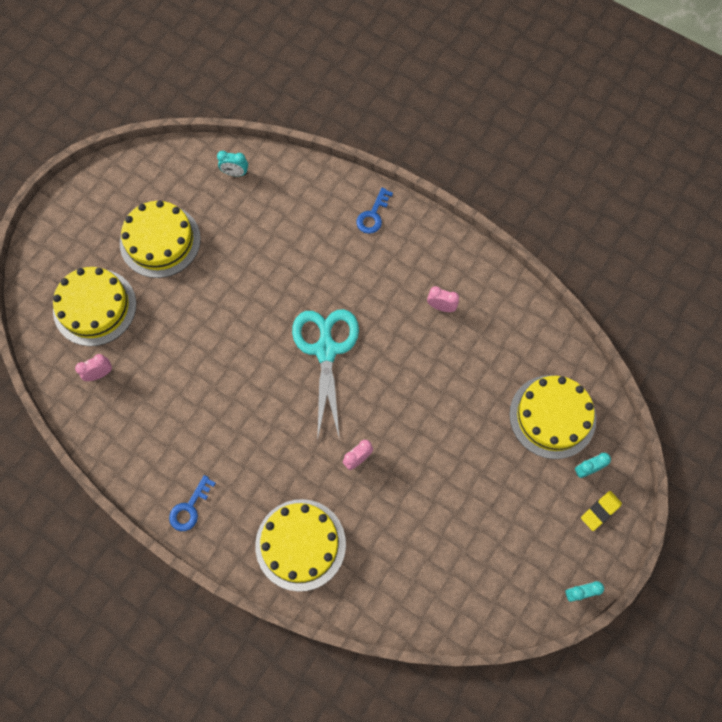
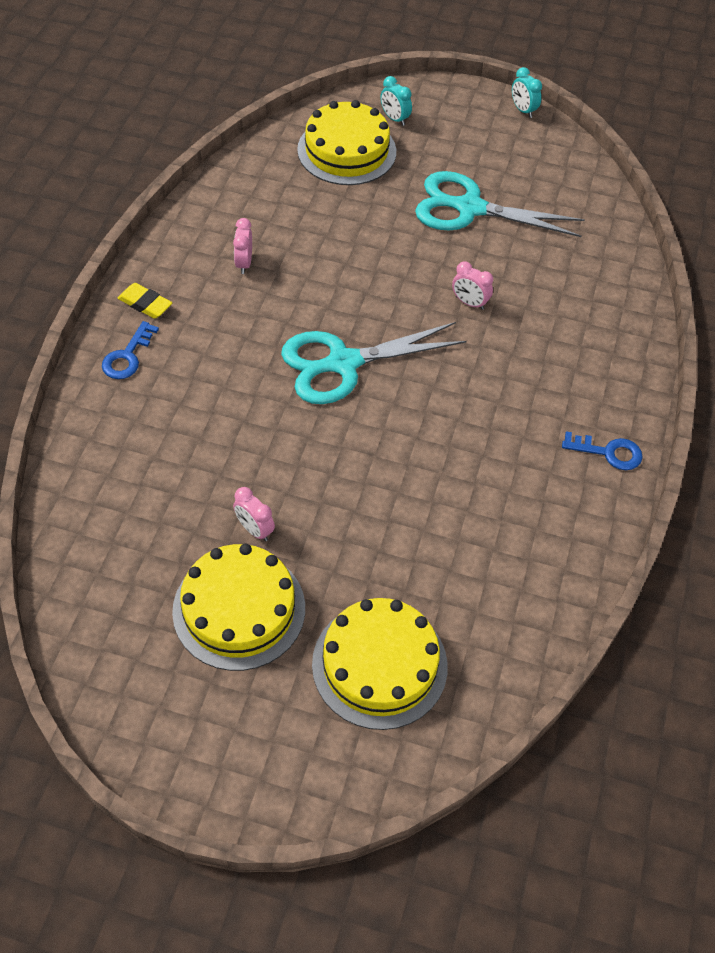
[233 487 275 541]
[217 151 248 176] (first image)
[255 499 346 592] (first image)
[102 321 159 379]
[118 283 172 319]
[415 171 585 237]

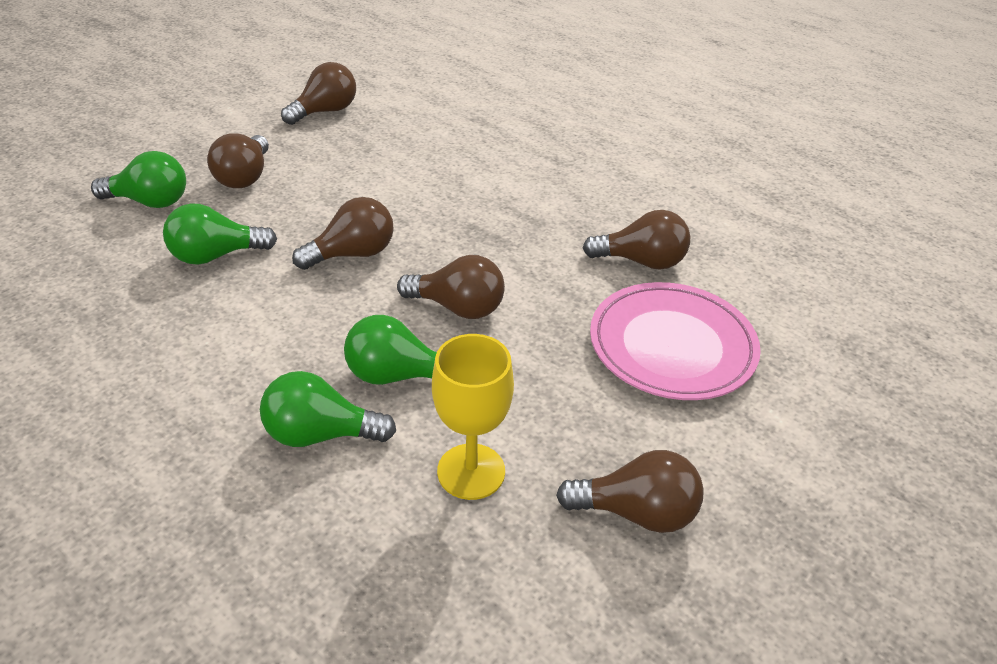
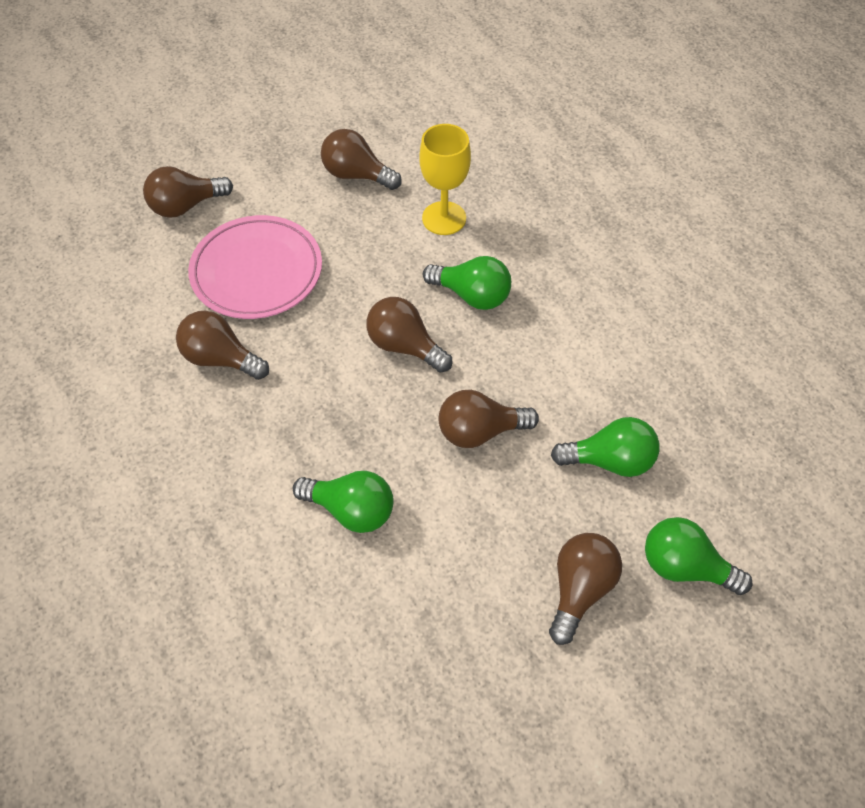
[293 471 394 533]
[143 166 233 218]

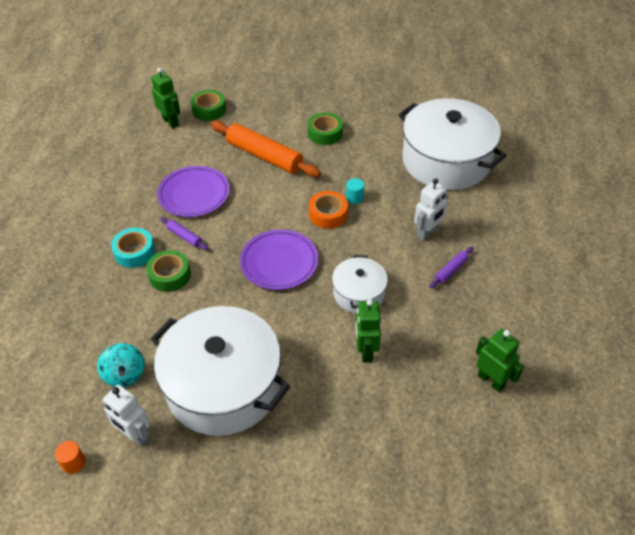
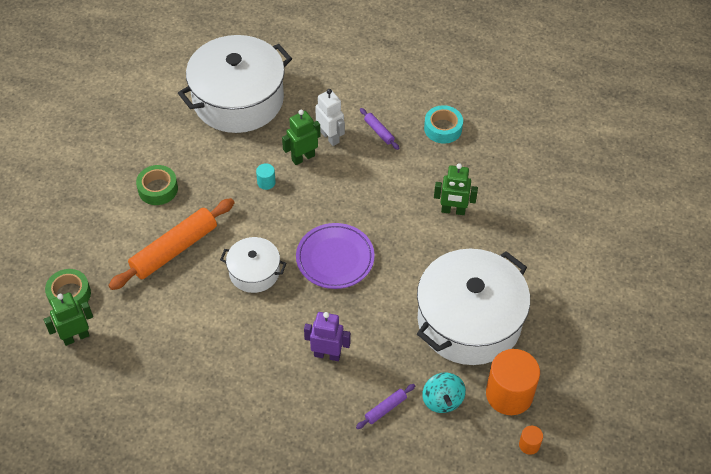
[422 372 466 413]
[486 349 540 415]
[424 105 463 144]
[304 312 351 361]
[157 166 230 217] (first image)
[356 384 415 429]
[309 191 348 229] (first image)
[220 237 286 293]
[282 110 320 165]

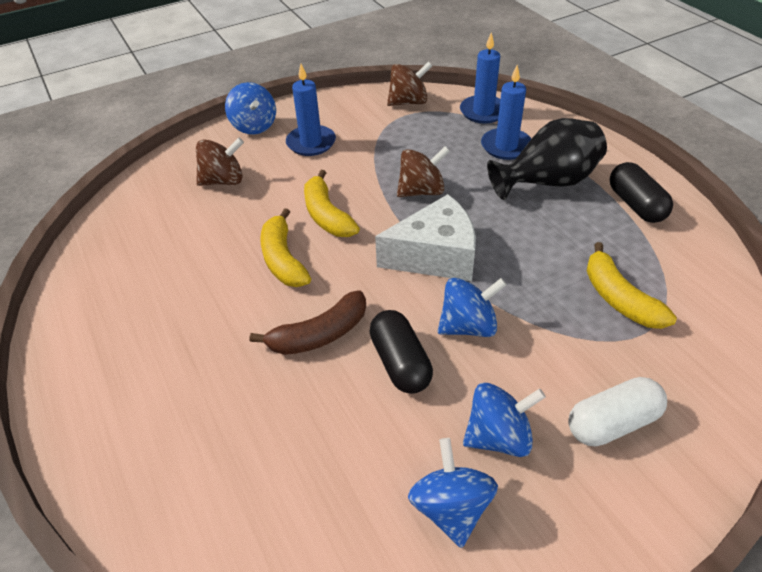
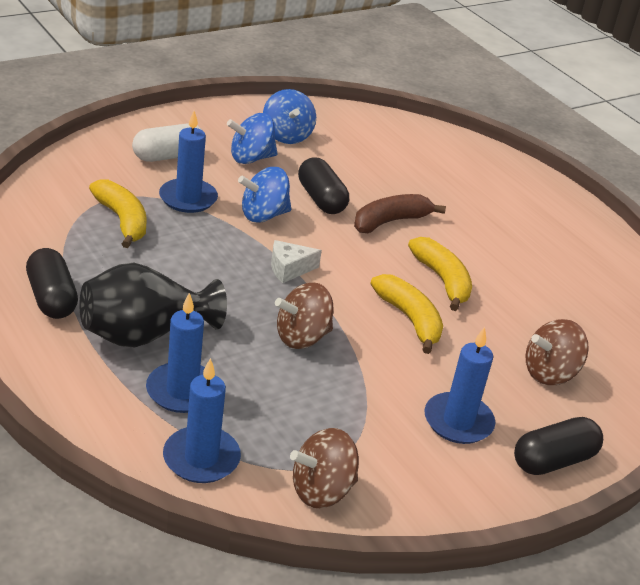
[514 417 603 475]
[271 240 322 283]
[159 111 218 213]

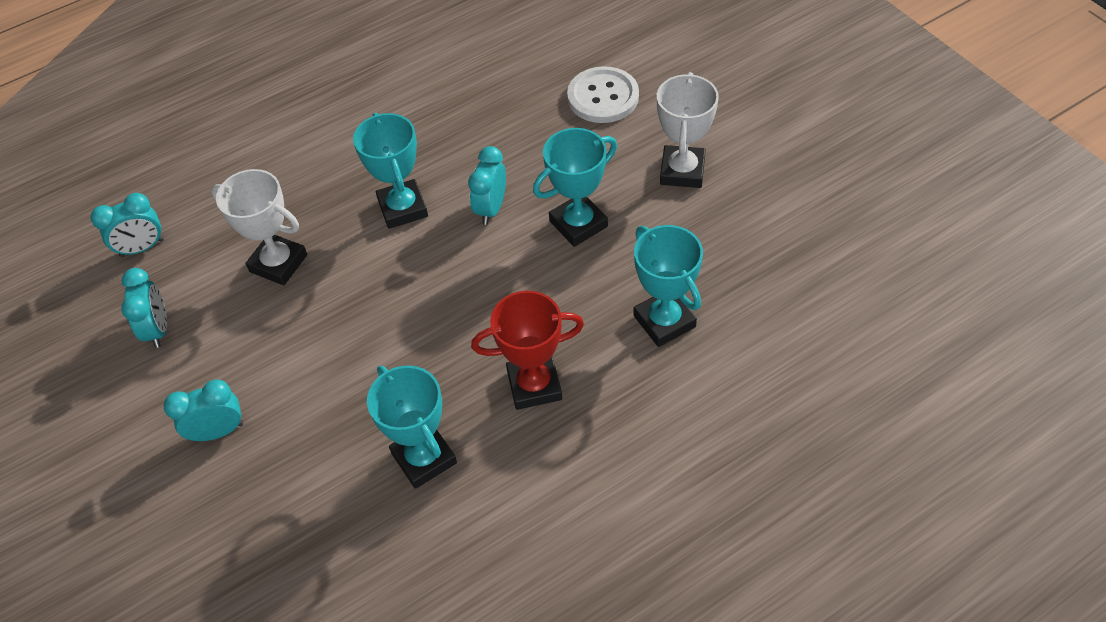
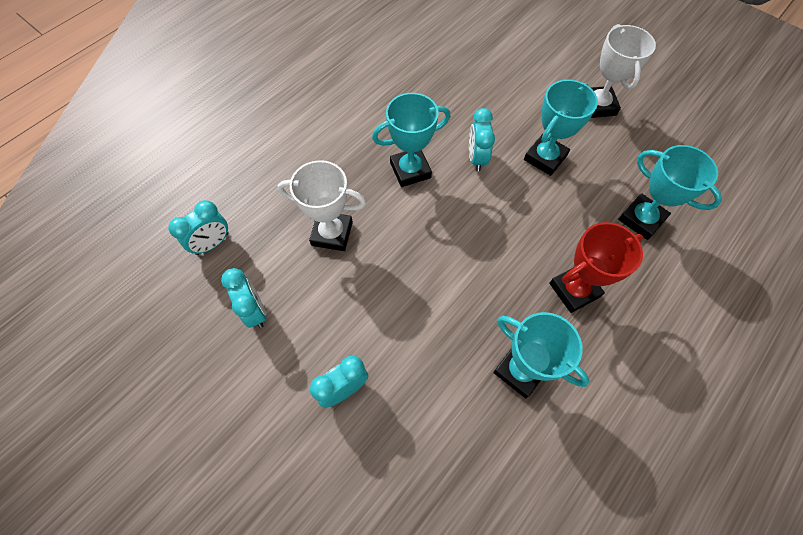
[372 93 451 187]
[567 66 639 123] (first image)

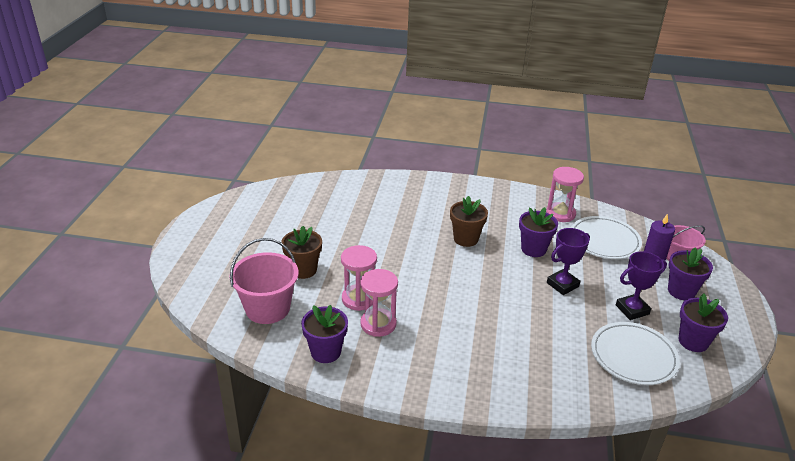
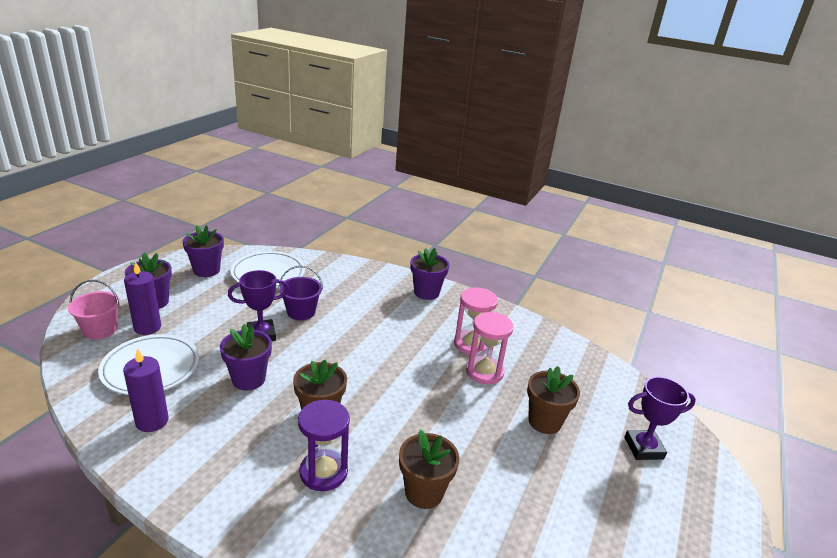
[230 238 299 324] (first image)
[411 248 449 300]
[123 348 169 432]
[625 377 696 460]
[278 266 323 320]
[298 400 350 491]
[399 430 459 509]

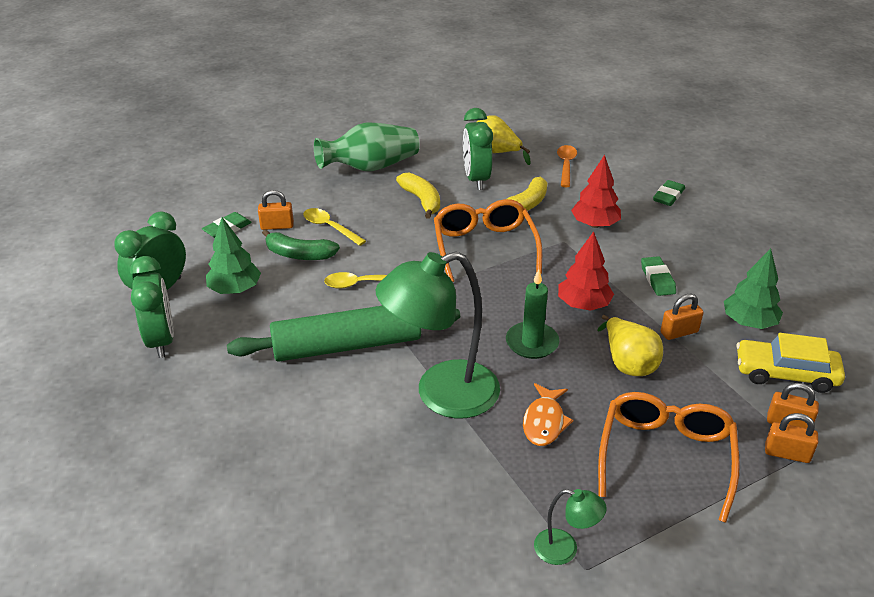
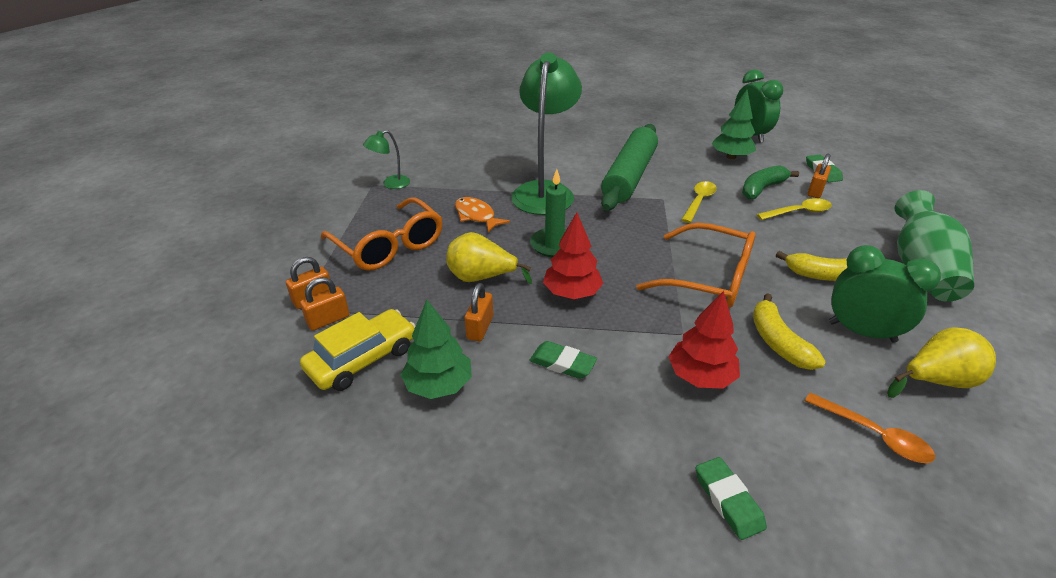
[130 256 174 358] (first image)

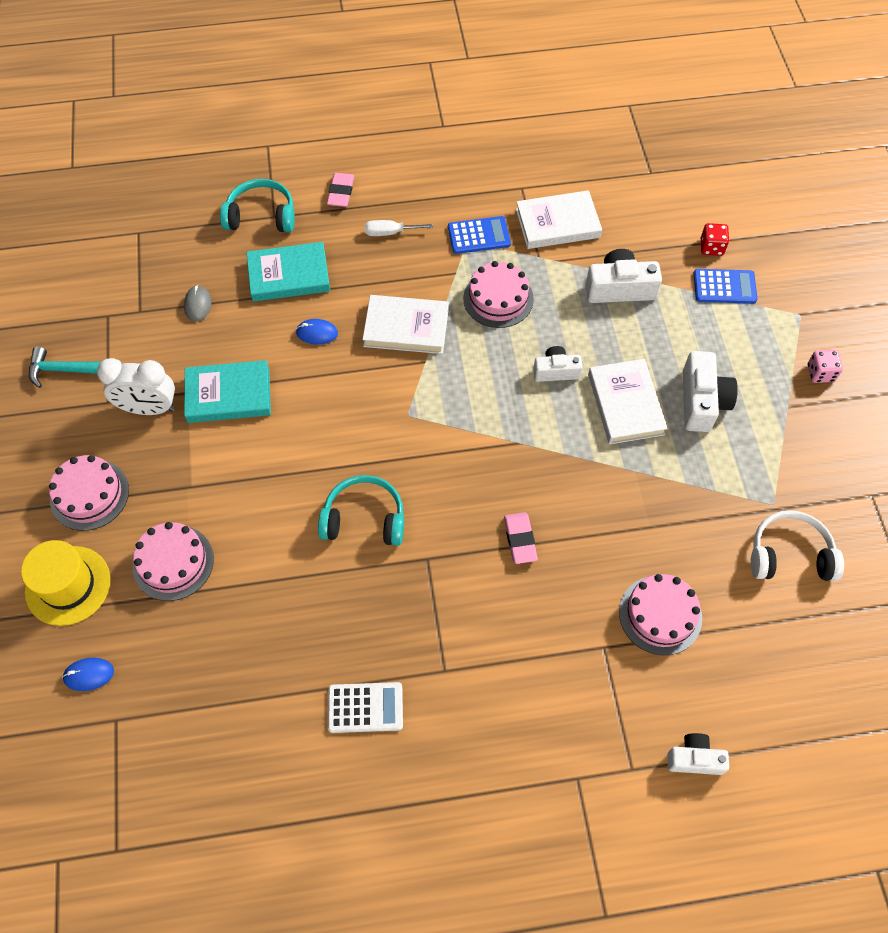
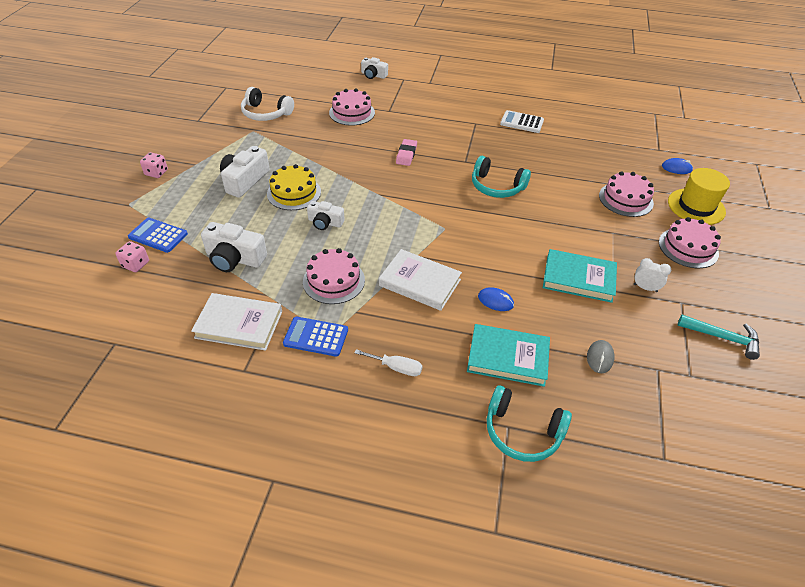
[634 258 671 292]
[327 173 354 207] (first image)
[267 164 321 210]
[115 241 149 272]

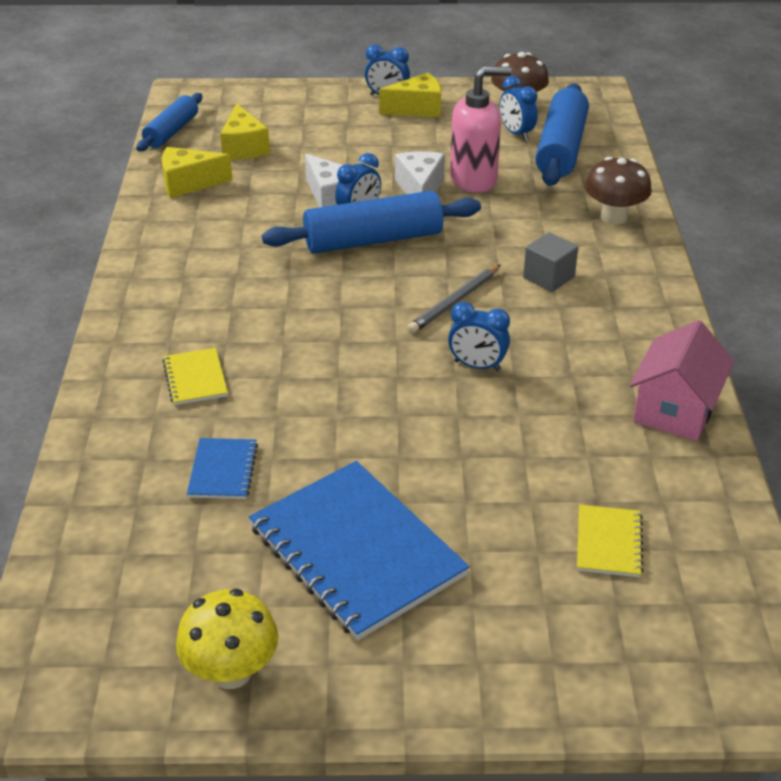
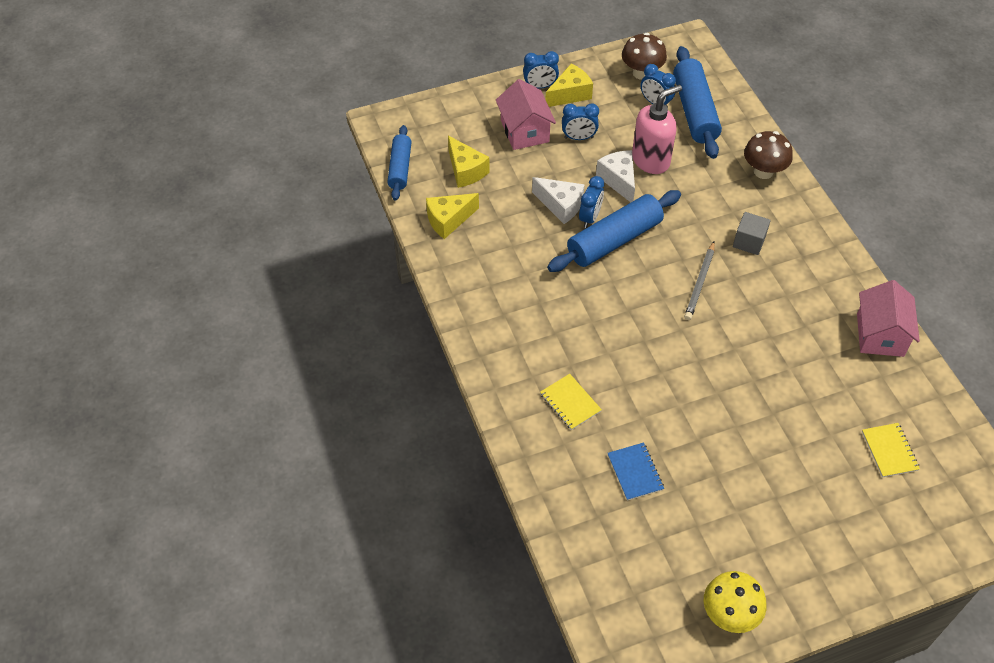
[249 461 470 640] (first image)
[562 103 599 140]
[496 79 556 150]

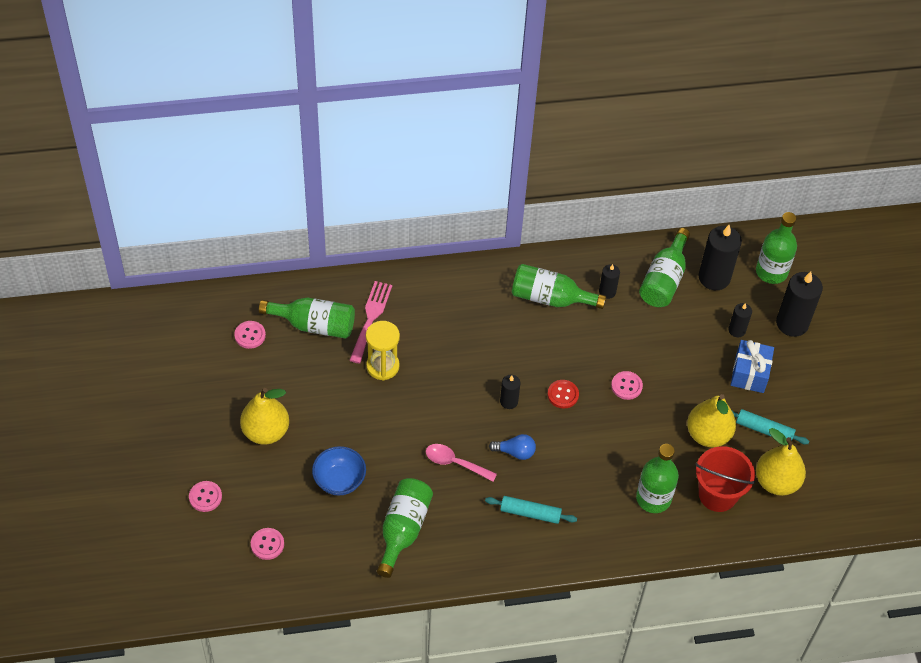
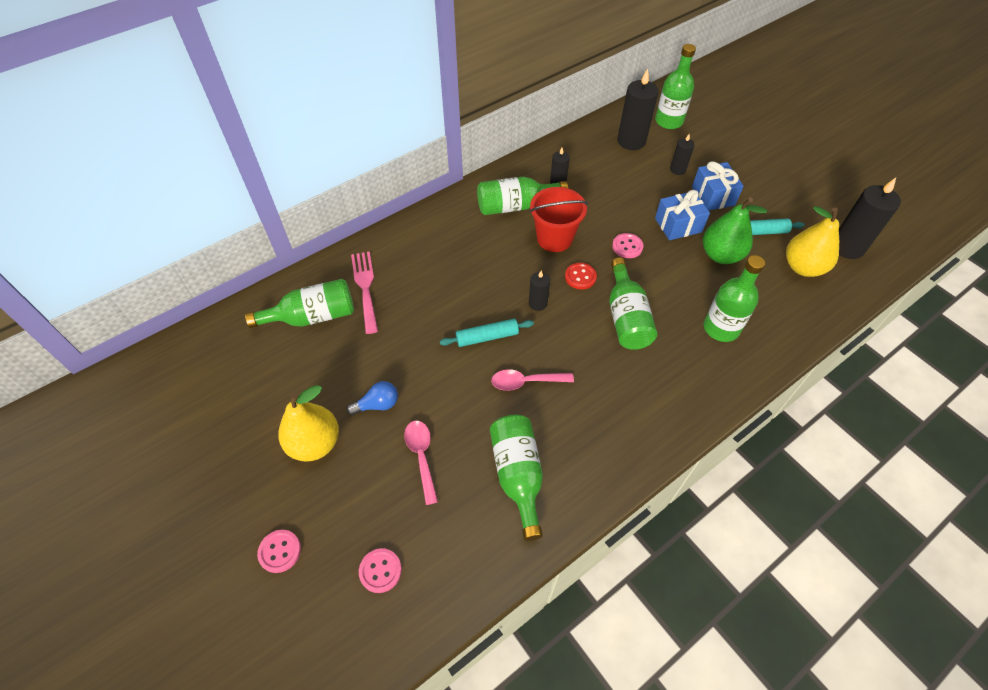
[234 321 266 349] (first image)
[404 421 438 505]
[366 321 400 381] (first image)
[440 319 534 347]
[347 381 398 415]
[609 257 657 350]
[703 197 767 264]
[529 187 588 252]
[839 178 901 259]
[655 190 710 240]

